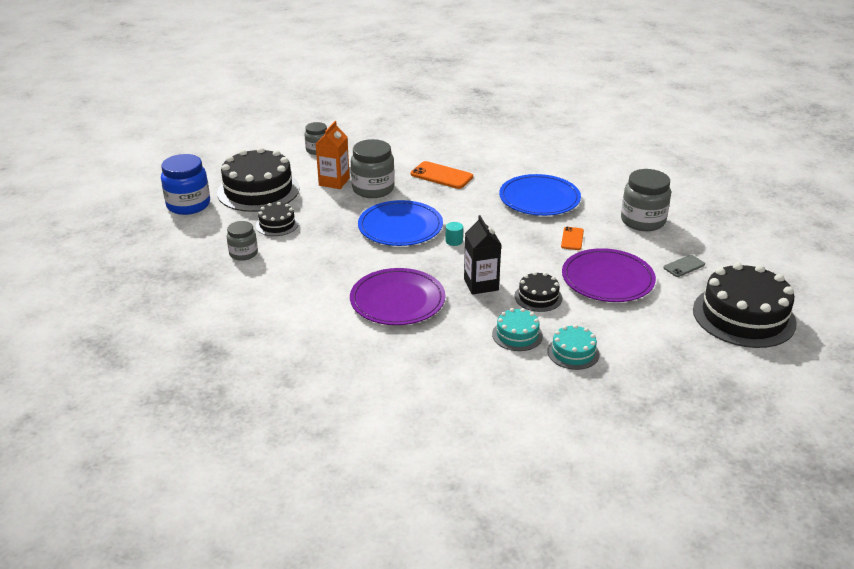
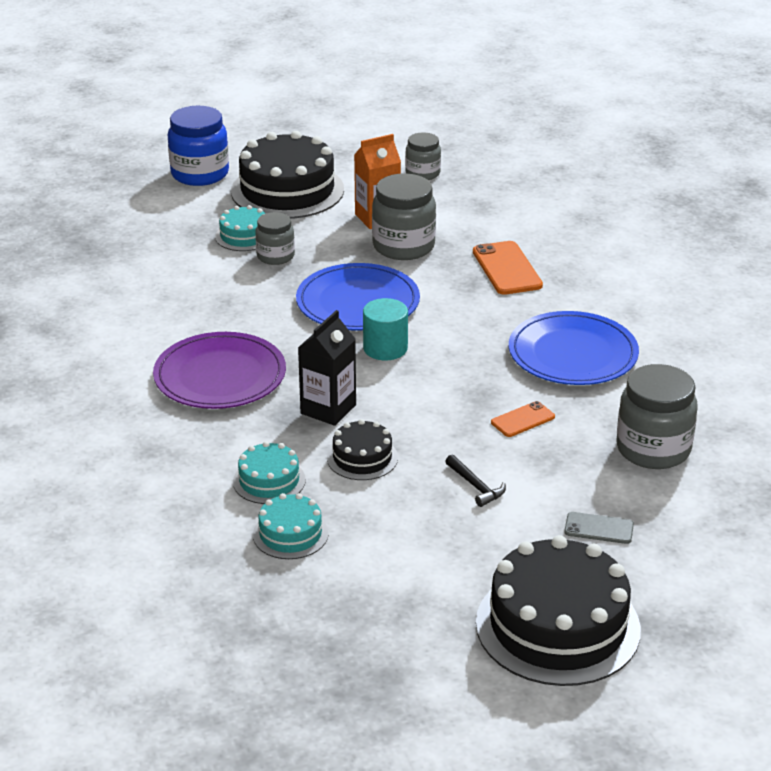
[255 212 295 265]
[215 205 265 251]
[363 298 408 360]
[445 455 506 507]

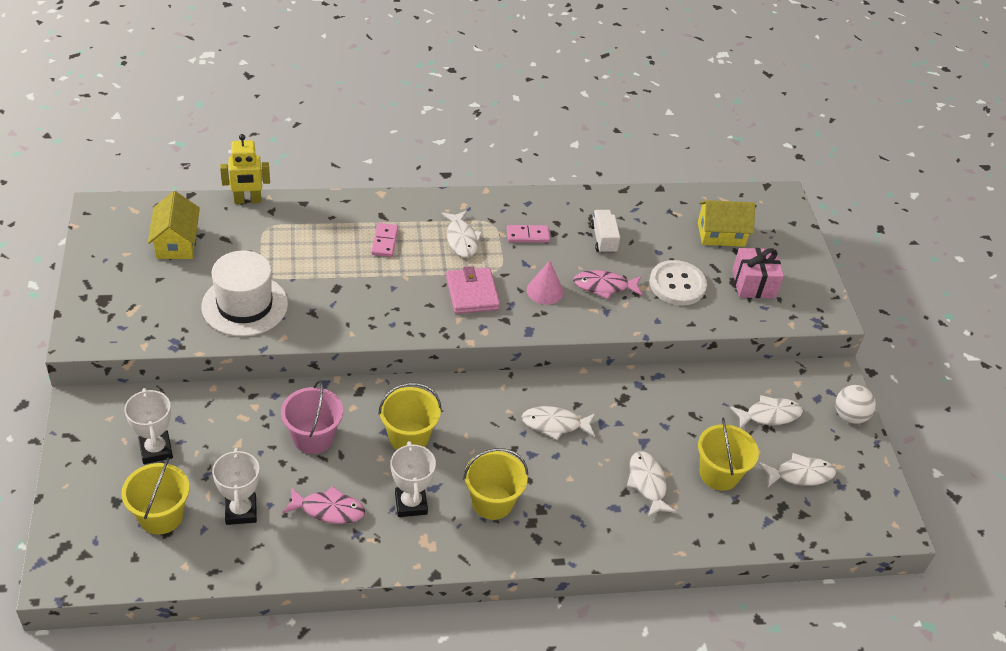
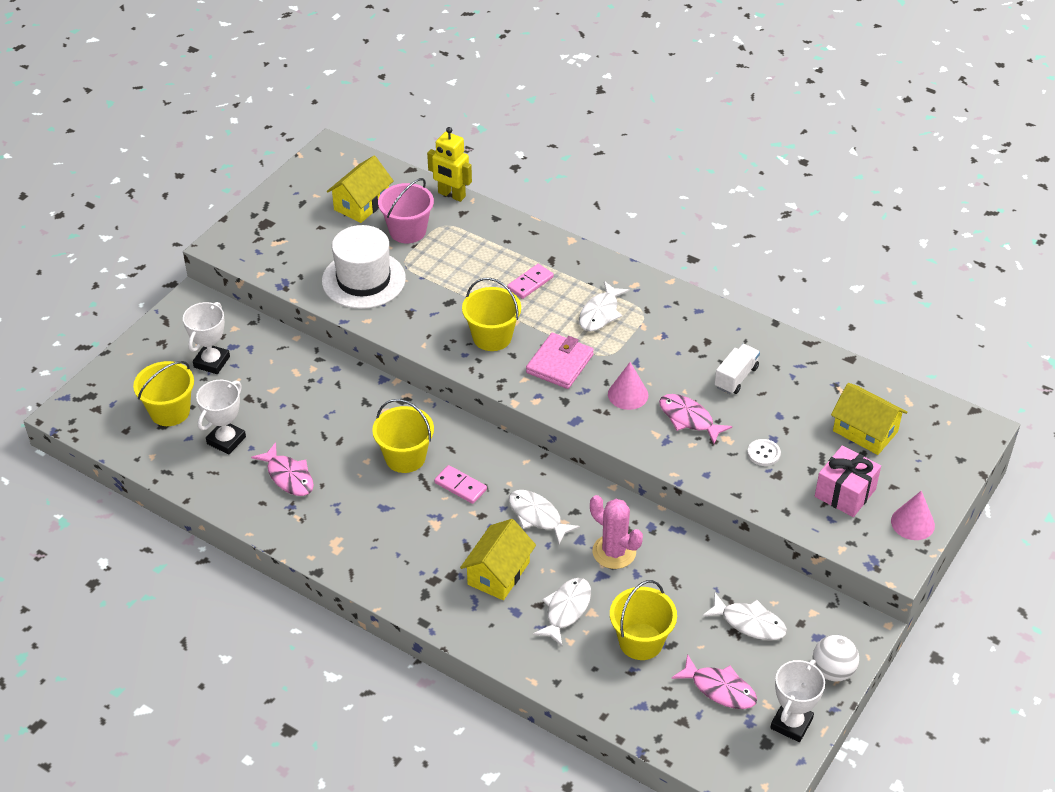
[378 178 434 243]
[770 660 825 742]
[462 278 521 351]
[434 465 487 504]
[747 439 781 466]
[671 654 757 709]
[460 519 536 600]
[590 495 643 569]
[891 491 935 540]

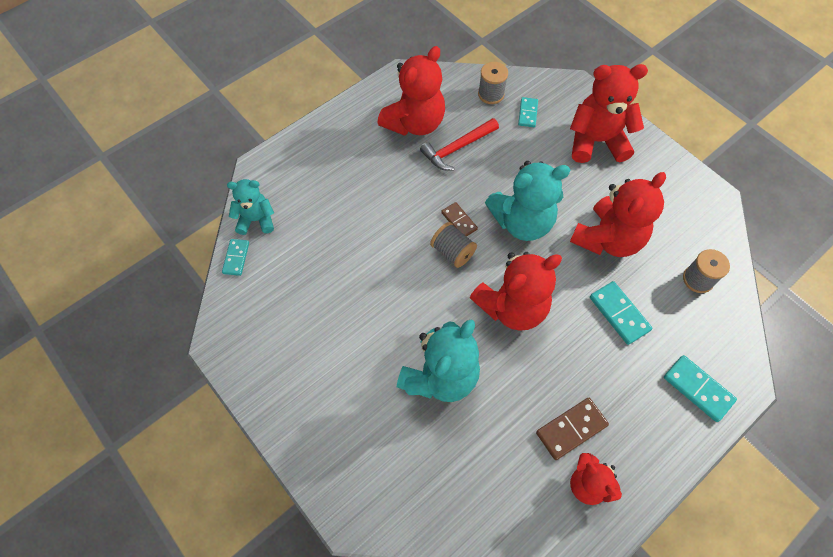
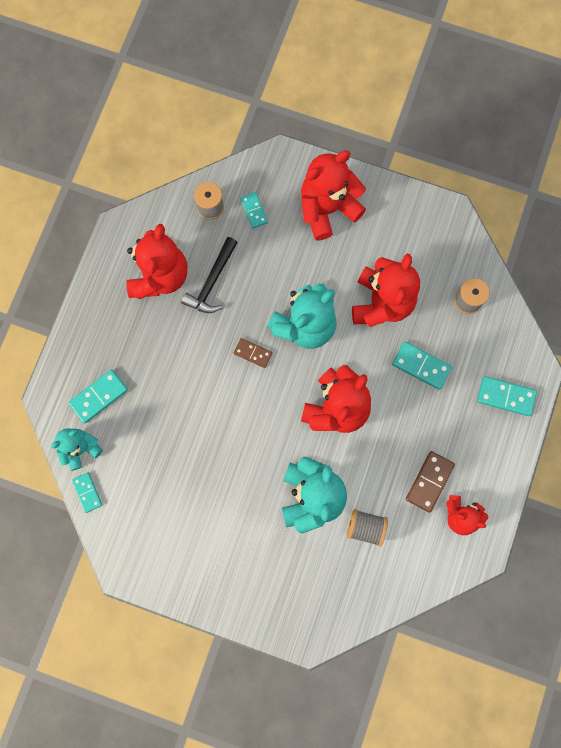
[181 237 238 313]
[347 509 388 547]
[68 369 128 423]

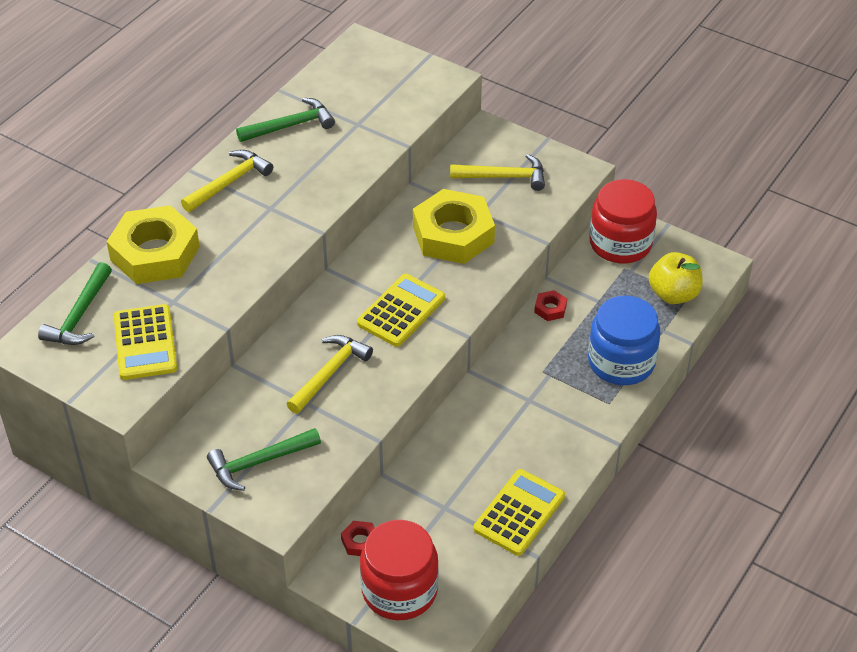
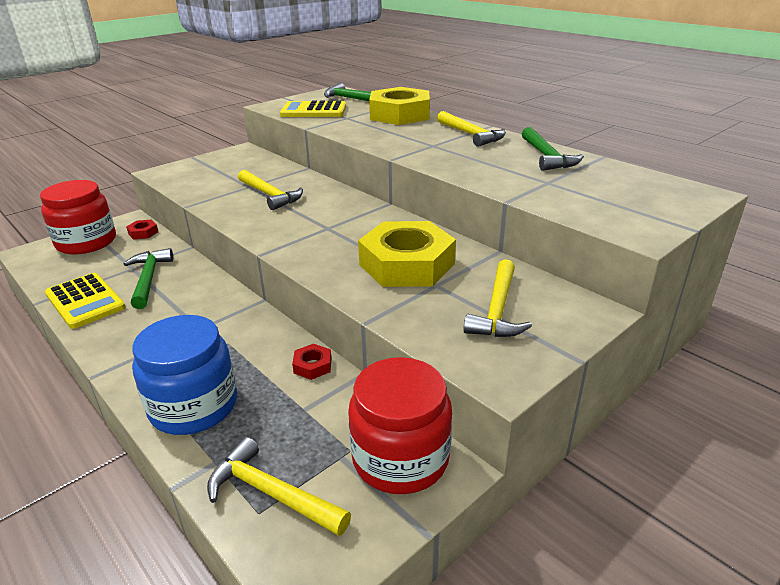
[124 248 173 309]
[357 274 445 347] (first image)
[207 437 351 536]

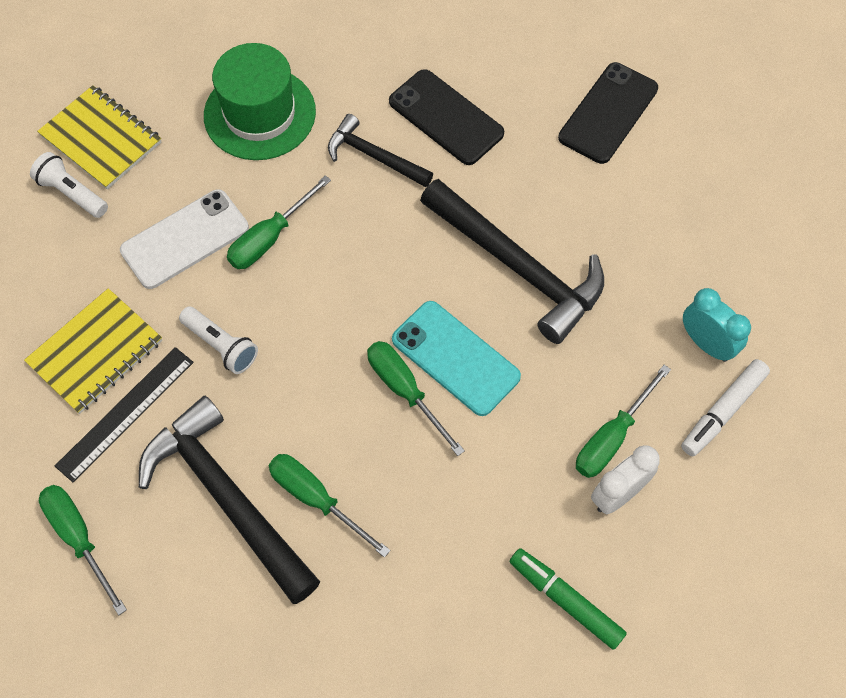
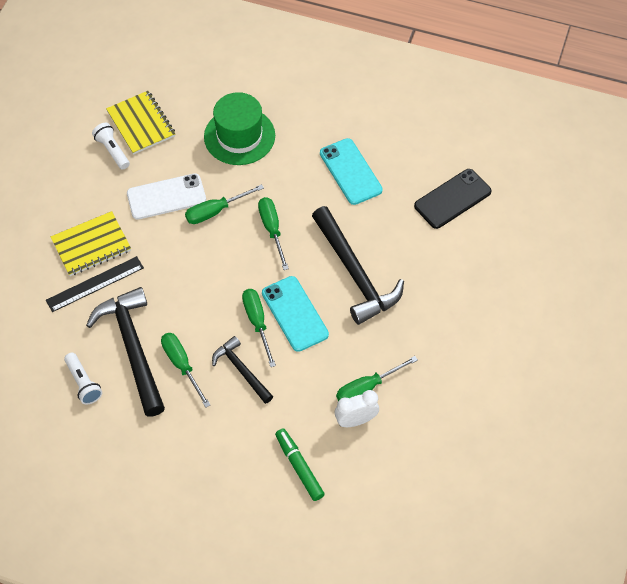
[258 197 289 270]
[64 353 102 404]
[212 336 274 404]
[320 138 383 205]
[681 359 770 457] (first image)
[683 288 751 362] (first image)

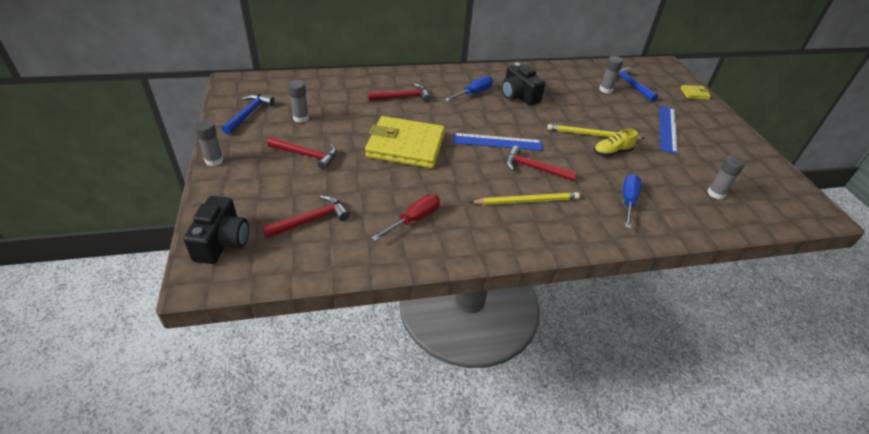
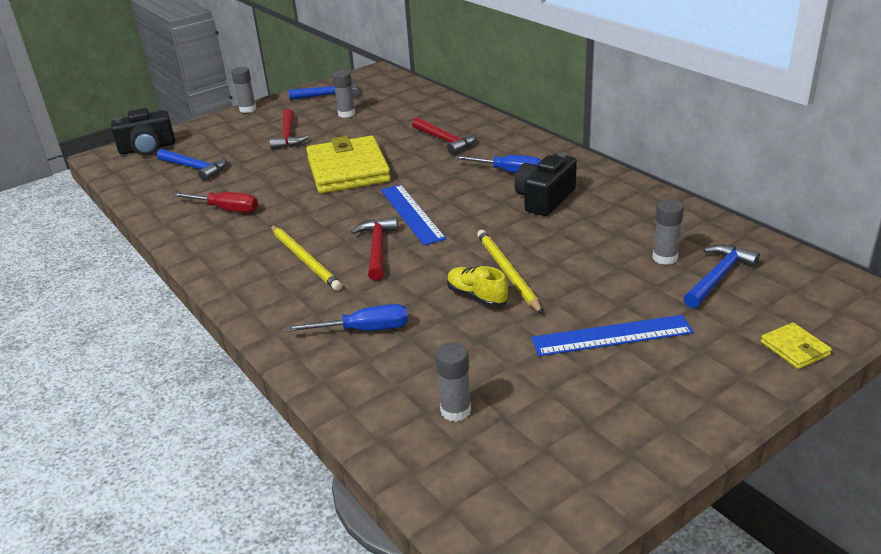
[157 149 227 181]

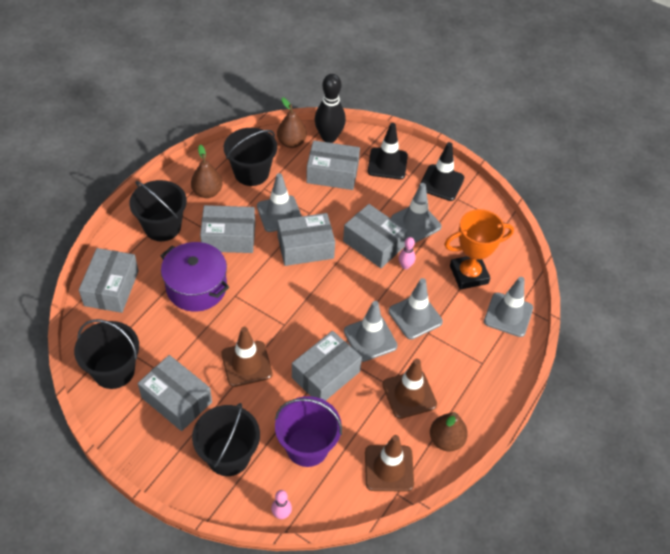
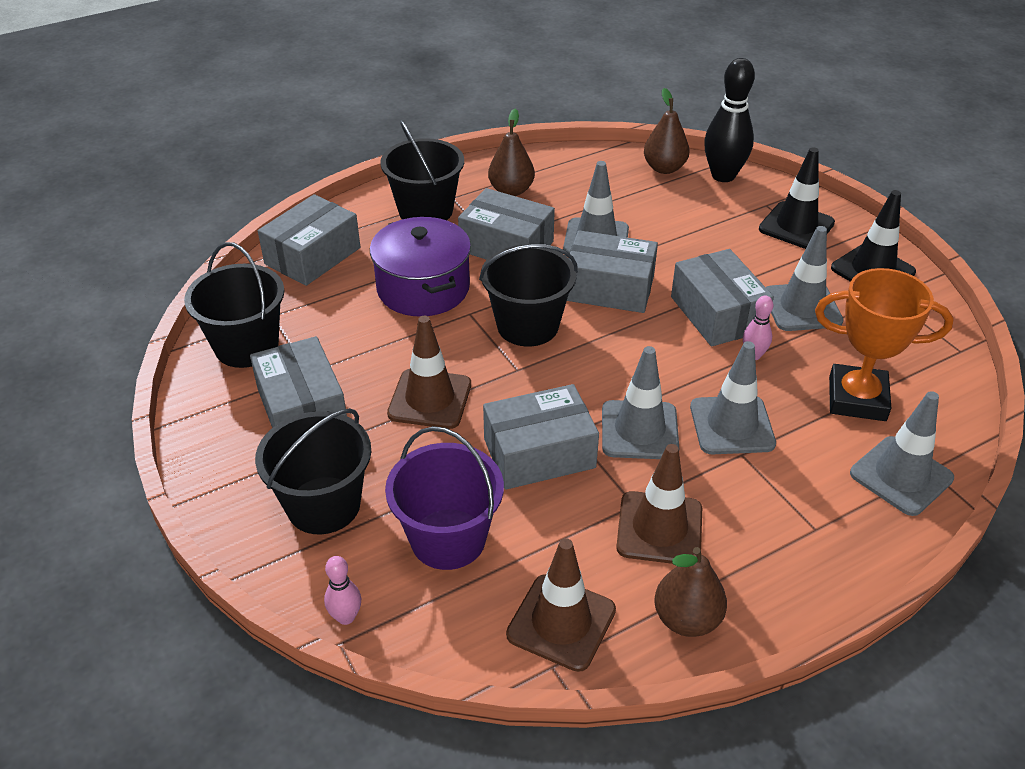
[479 244 578 346]
[306 140 360 190] (first image)

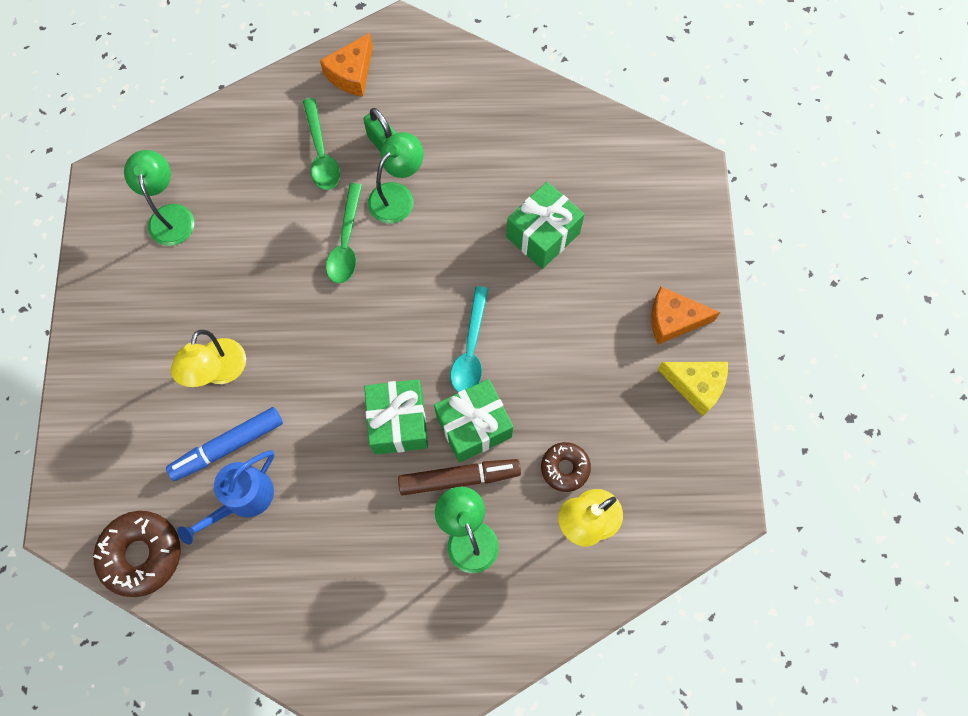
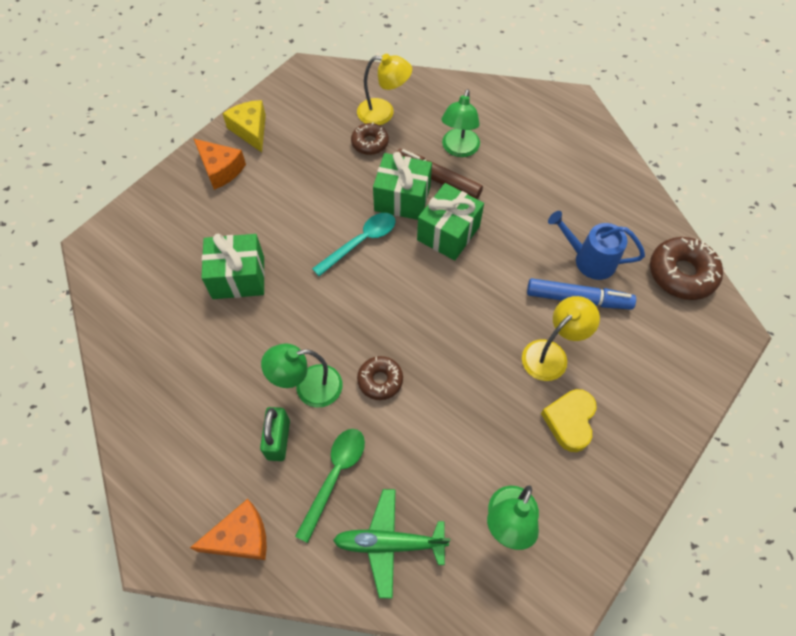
[548 211 645 280]
[357 356 403 400]
[333 489 450 599]
[541 389 597 452]

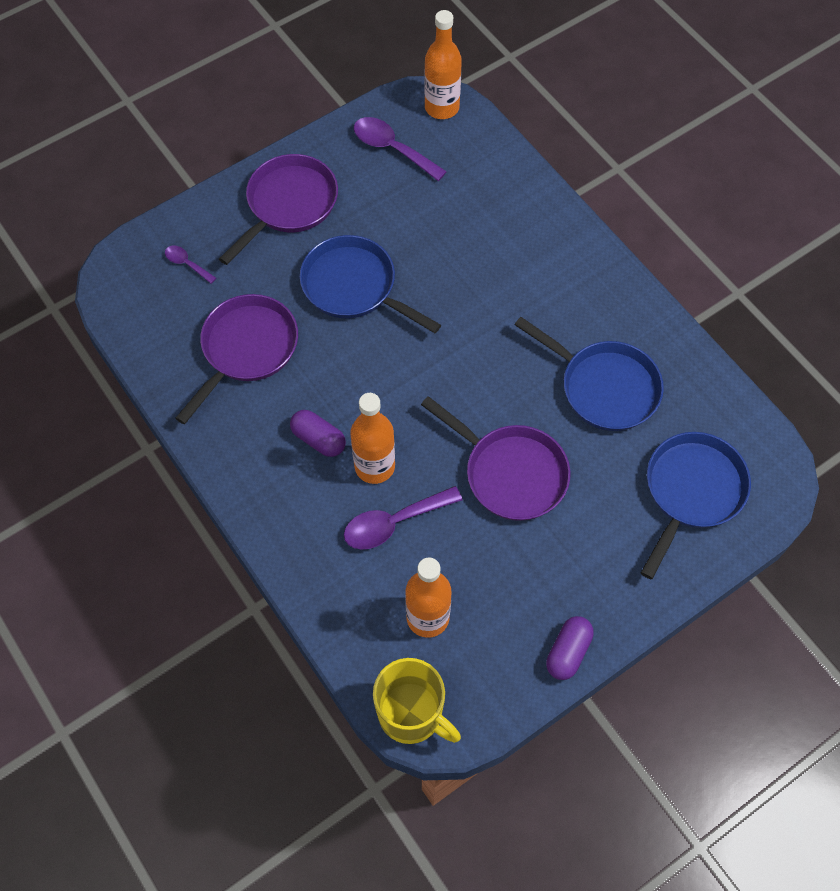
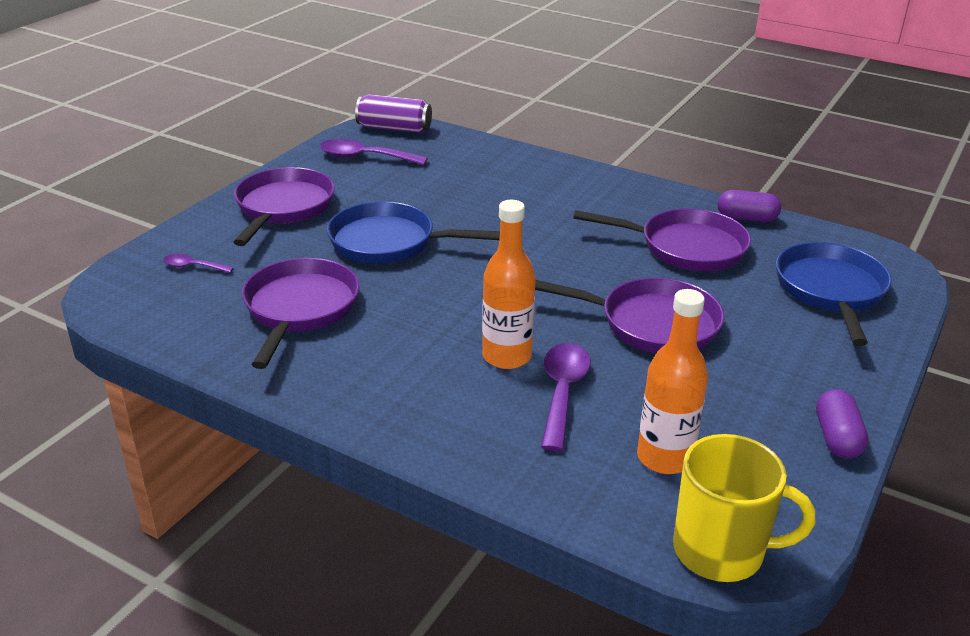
[718 190 781 222]
[541 343 591 451]
[355 94 432 133]
[573 209 751 271]

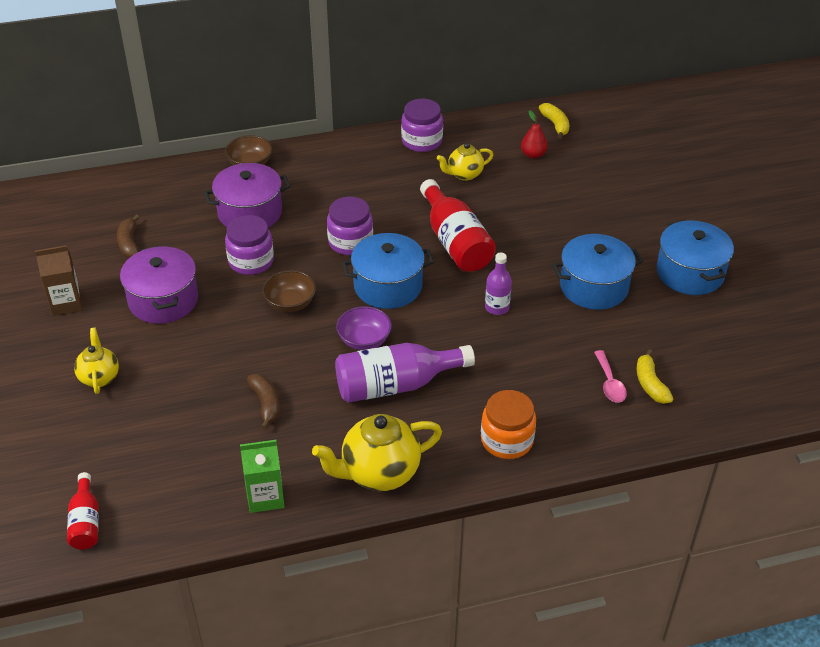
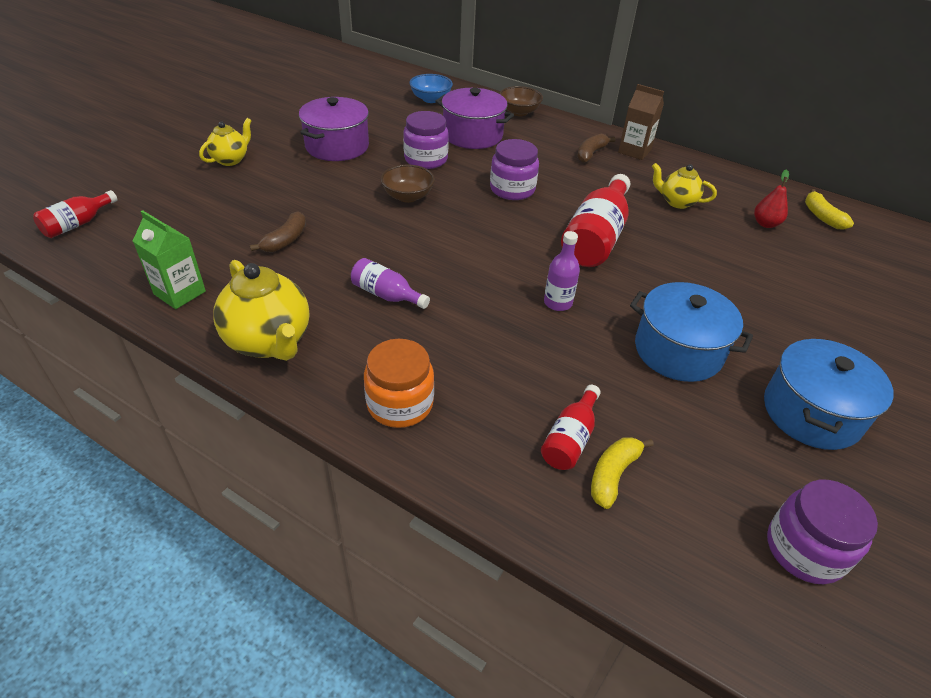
[618 84 664 160]
[577 134 615 163]
[213 260 309 361]
[351 258 430 309]
[336 306 392 350] (first image)
[342 233 434 309] (first image)
[767 480 878 584]
[805 189 854 230]
[541 385 601 470]
[409 74 453 103]

